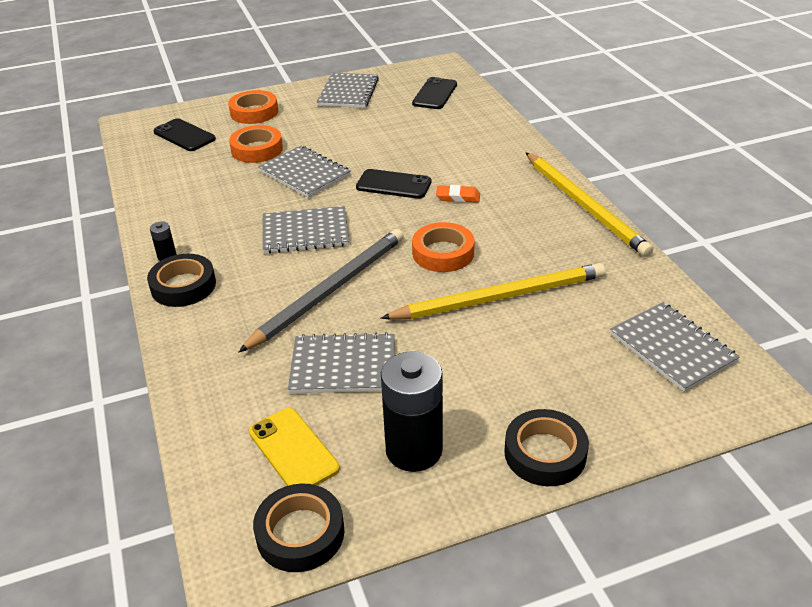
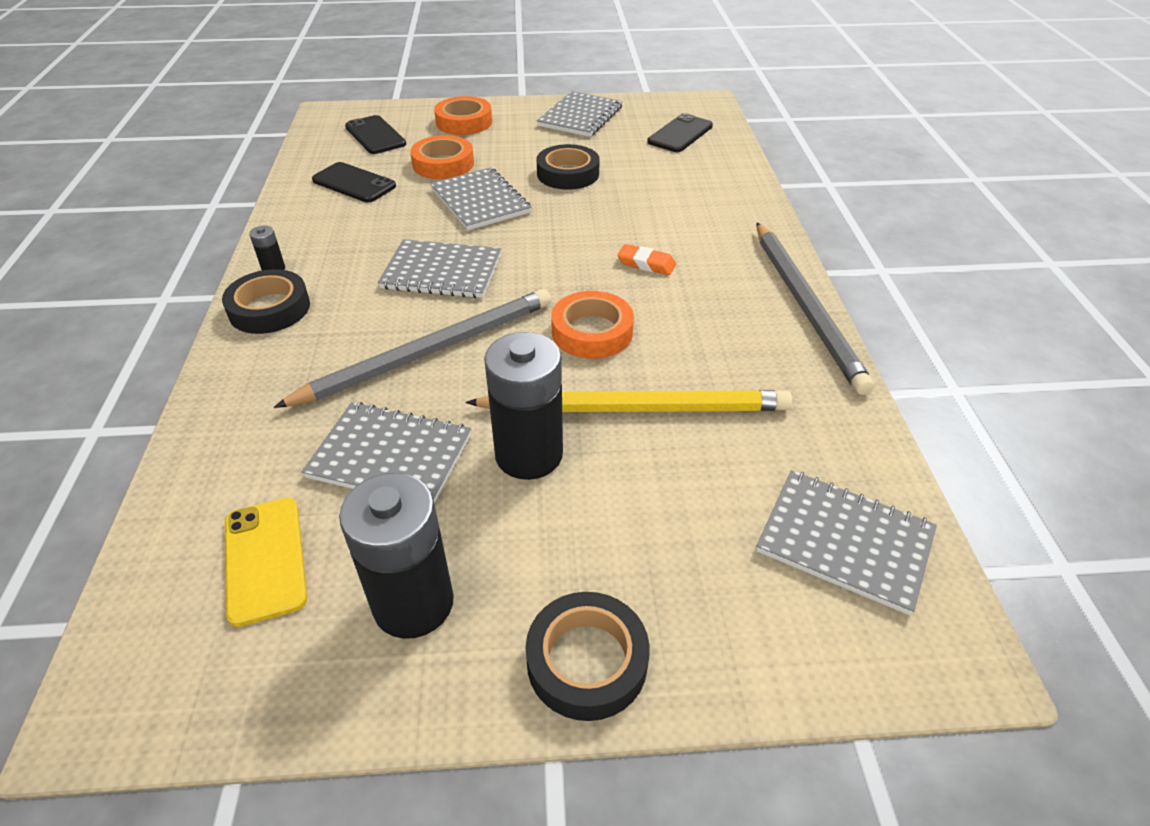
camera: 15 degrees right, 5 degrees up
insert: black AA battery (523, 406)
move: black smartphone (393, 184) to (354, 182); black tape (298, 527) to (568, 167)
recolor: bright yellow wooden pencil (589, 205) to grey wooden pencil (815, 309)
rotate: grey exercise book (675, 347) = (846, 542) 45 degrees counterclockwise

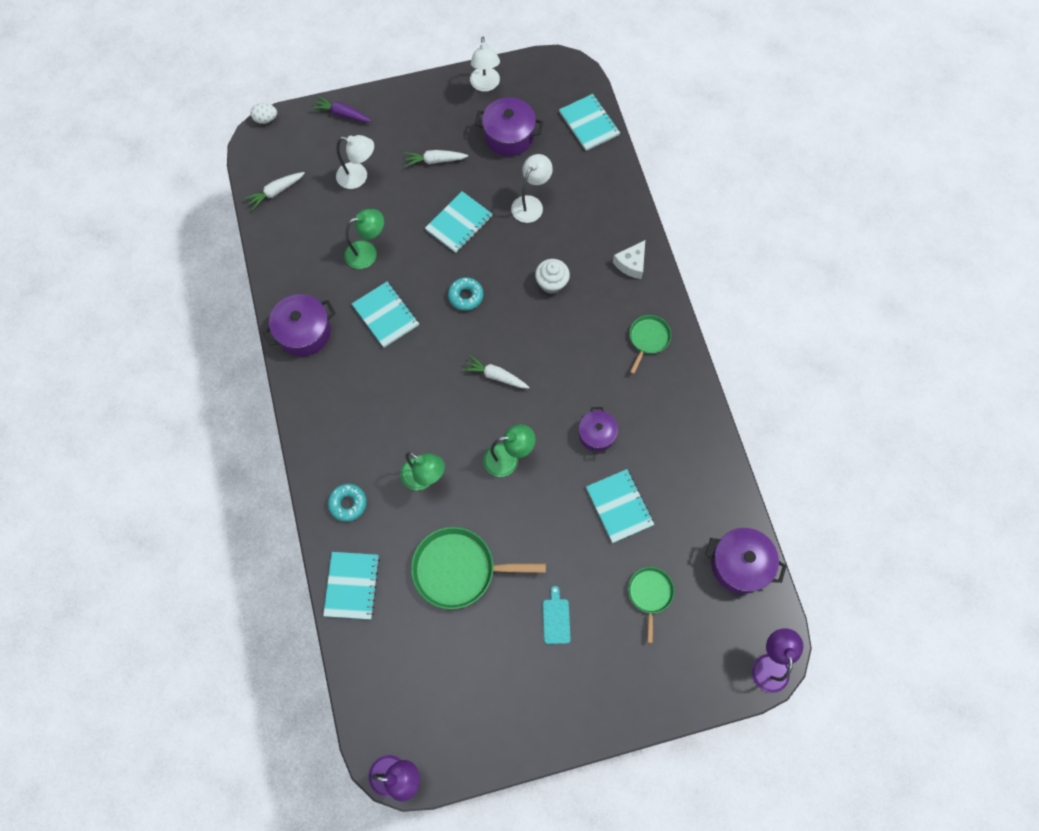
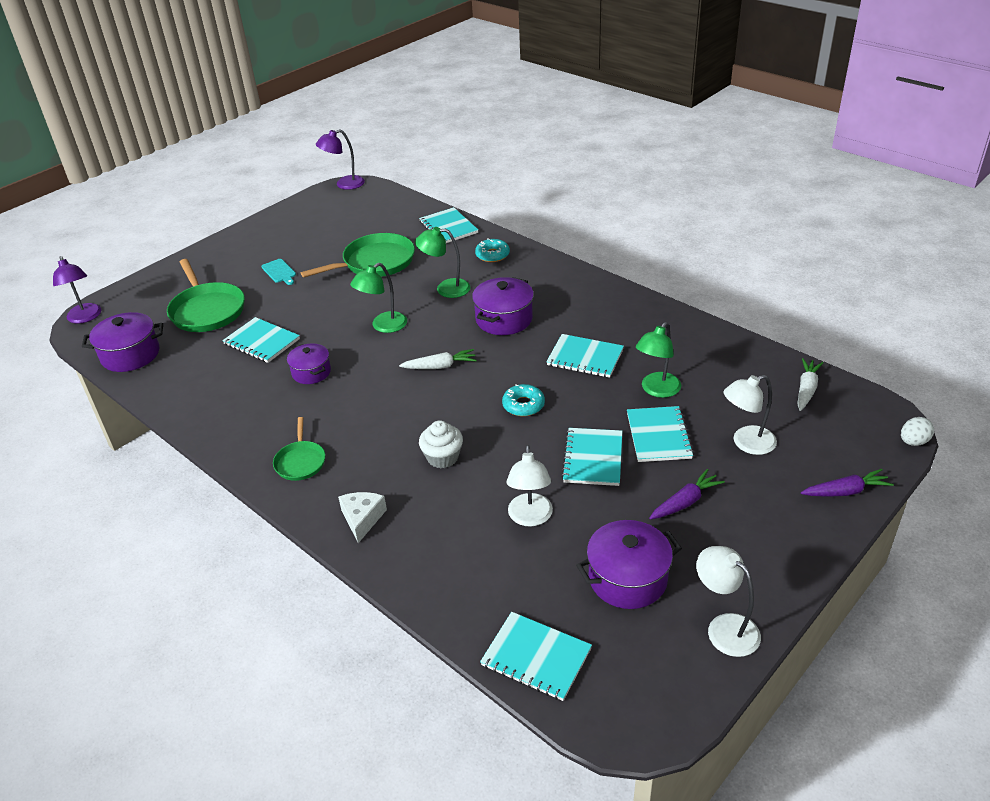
camera: 150 degrees right, 30 degrees down
insert: aqua exercise book (660, 434)
move: purple cooking pot (299, 325) to (503, 306)
recolor: white carrot (436, 158) to purple carrot (687, 494)
resize: green skillet (651, 605) = (206, 295) x1.79

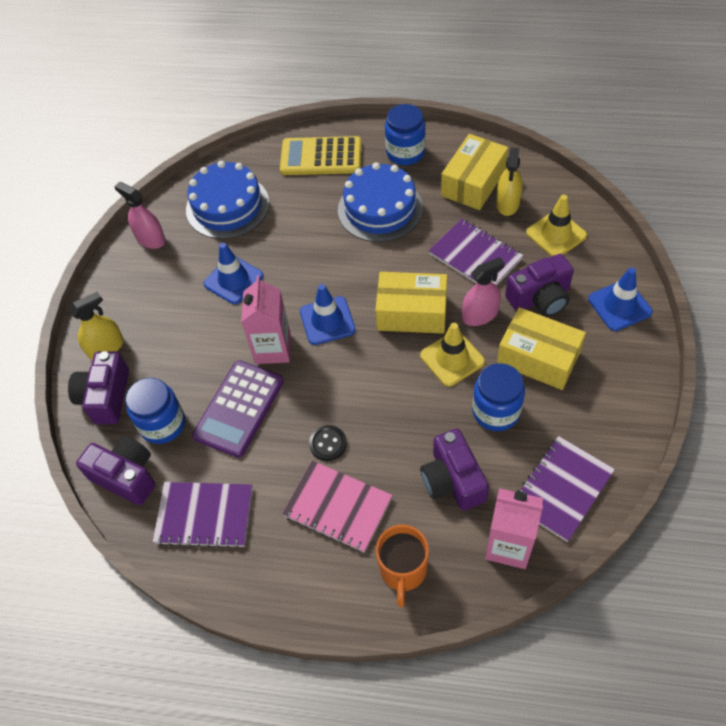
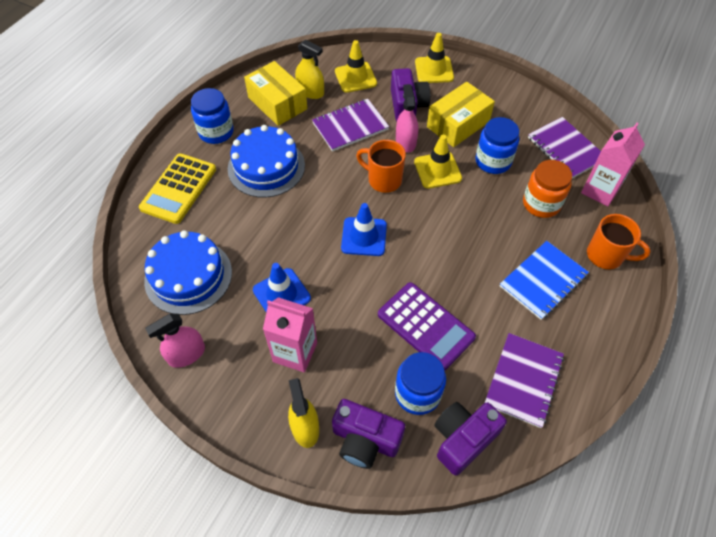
camera: 75 degrees left, 0 degrees up
delete: black shirt button (328, 443)
move: rosy milk carton (266, 320) to (290, 335)
replace: bright yellow package (411, 303) to bright orange mug (381, 166); purple camera (454, 470) to bright orange jam jar (547, 189)
recolor: cobalt road cone (620, 299) to bright yellow road cone (434, 58); rosy exercise book (337, 507) to cobalt exercise book (544, 280)

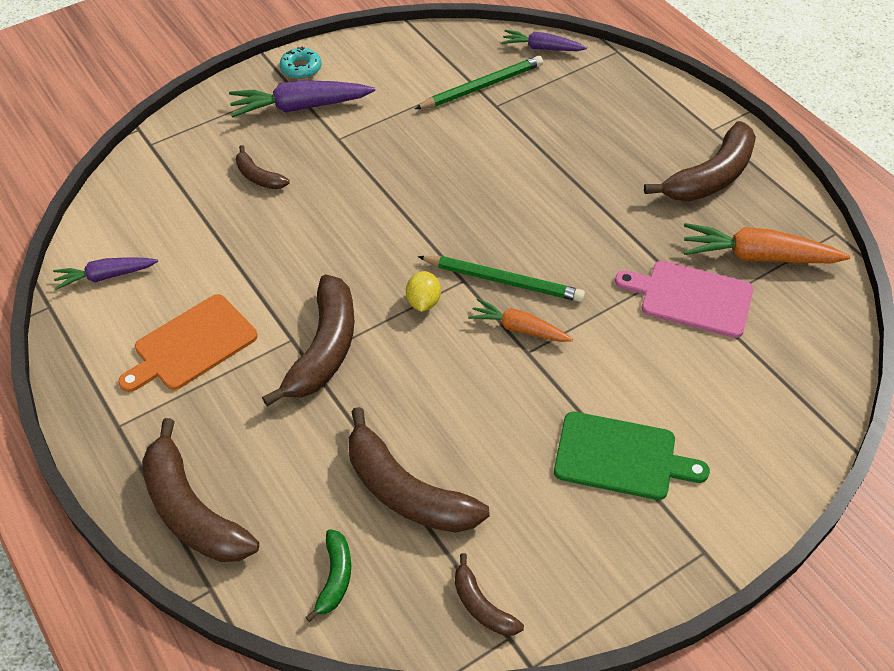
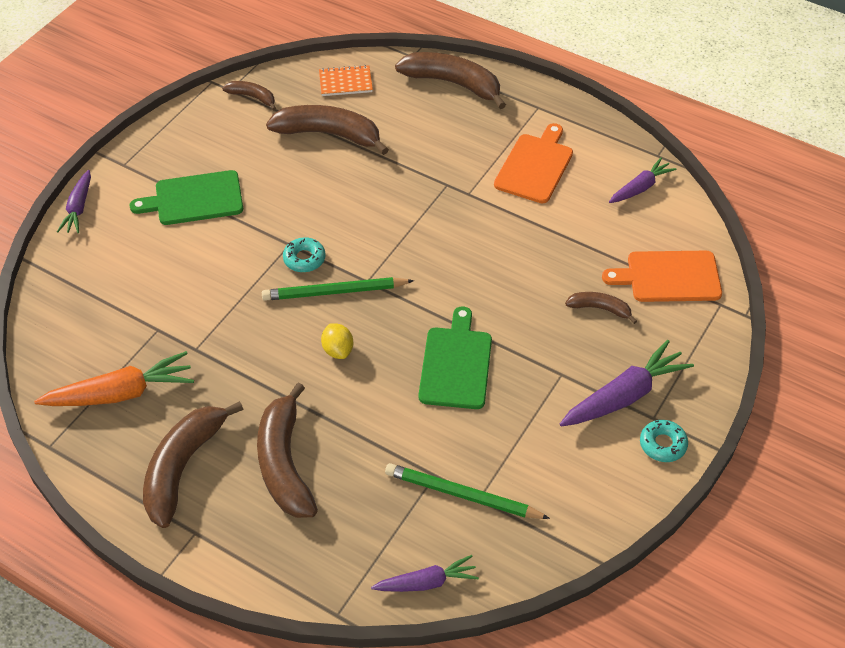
camera: 155 degrees right, 0 degrees up
delete: rosy bread board (684, 299)
insert: purple carrot (74, 201); green bread board (455, 357); bright orange bread board (662, 276)
move: brown toy banana (308, 340) to (287, 450); bright yellow citrus fruit (423, 291) to (337, 341)
replace: bright orange carrot (520, 320) to aqua donut (304, 254); green toy banana (328, 575) to bright orange exercise book (346, 80)
rotate: green wooden pencil (479, 82) = (467, 491) 75 degrees clockwise

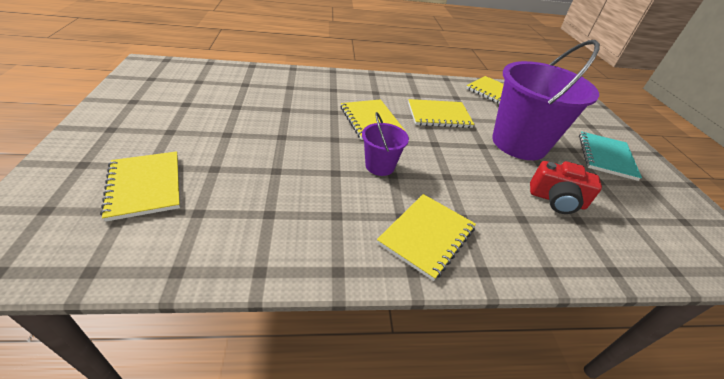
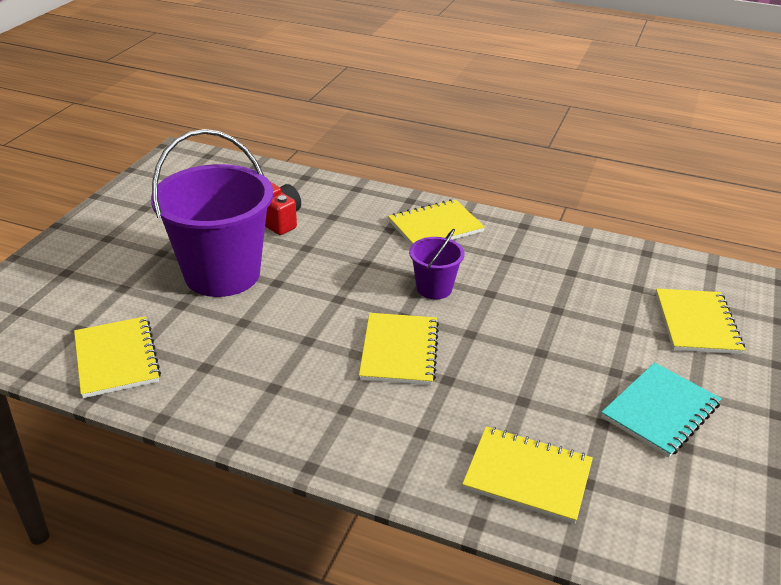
camera: 150 degrees left, 5 degrees down
move: bright yellow exercise book (441, 113) to (527, 475); aqua exercise book (610, 156) to (661, 409)

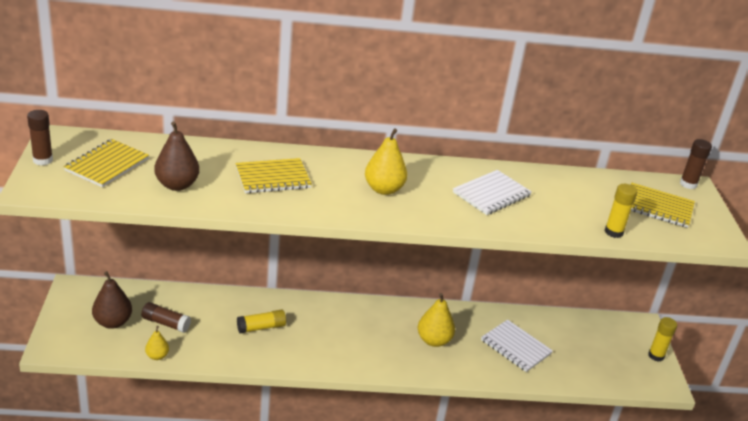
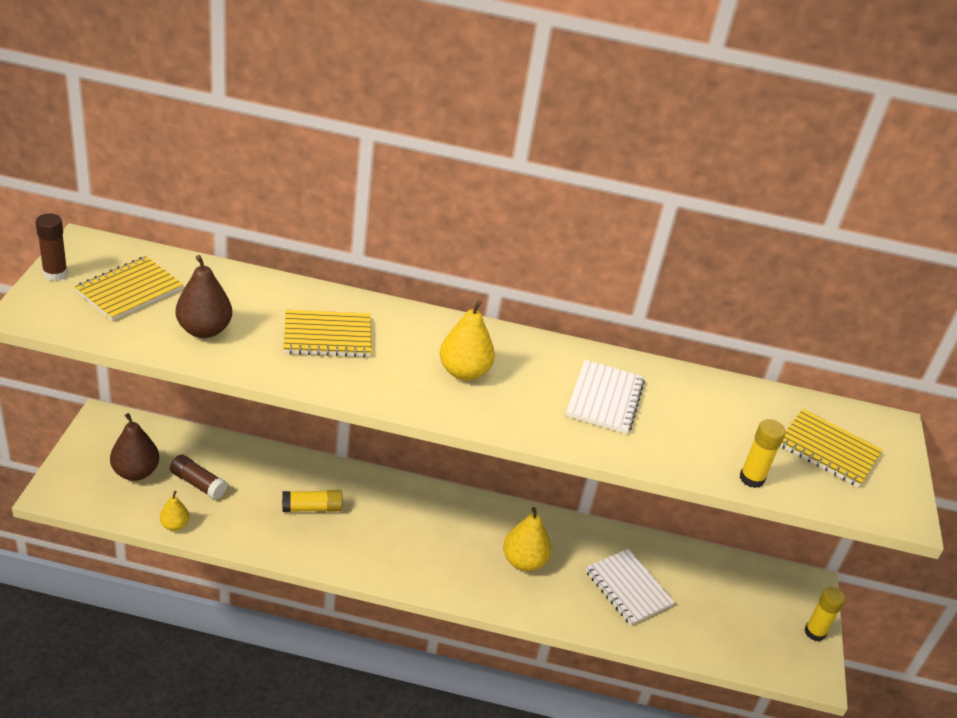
camera: 10 degrees right, 5 degrees up
delete: brown stick of glue (696, 164)
rotate: white exercise book (492, 192) = (605, 397) 45 degrees counterclockwise

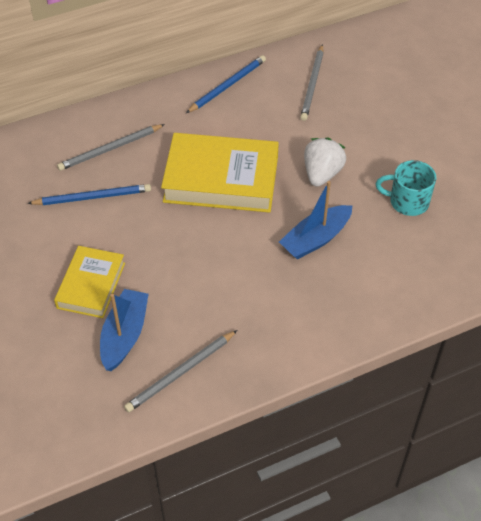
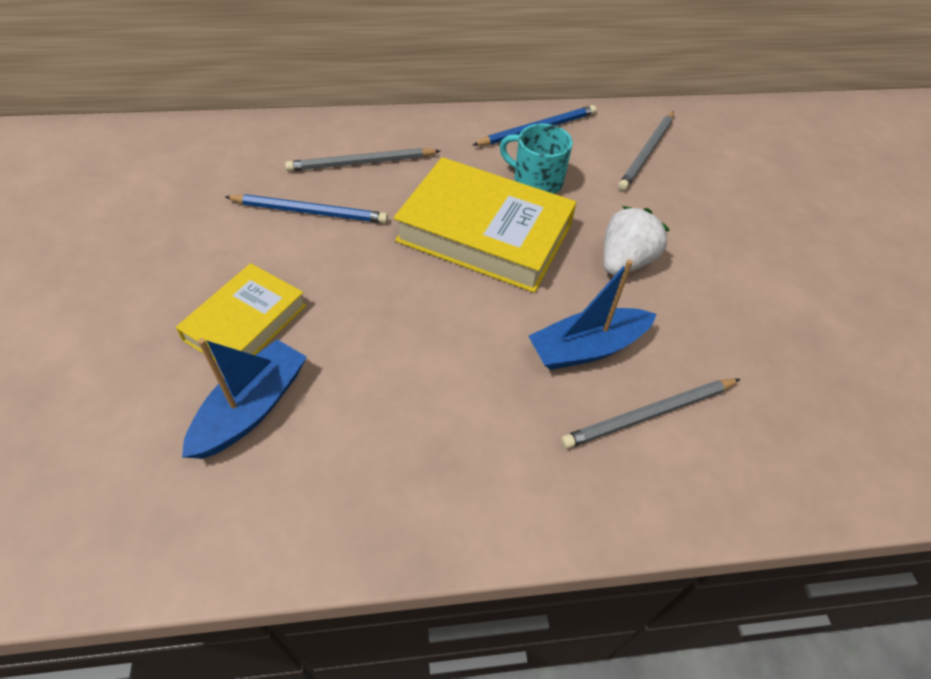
camera: 15 degrees right, 0 degrees up
move: aqua mug (406, 188) to (536, 159); grey wooden pencil (180, 371) to (650, 414)

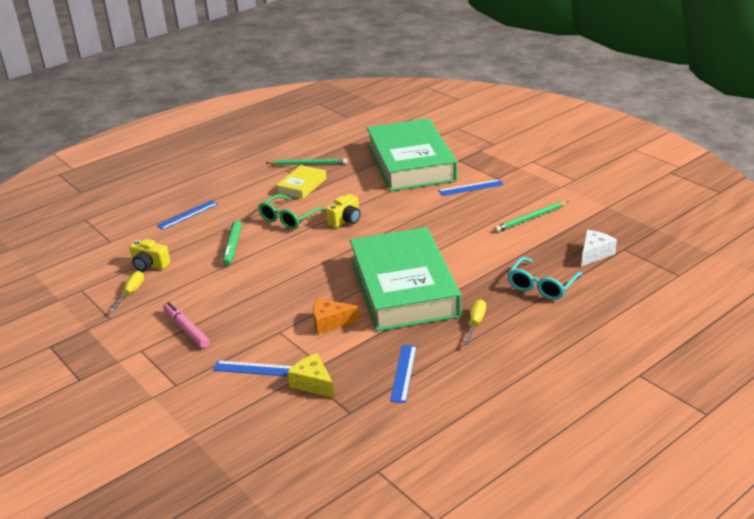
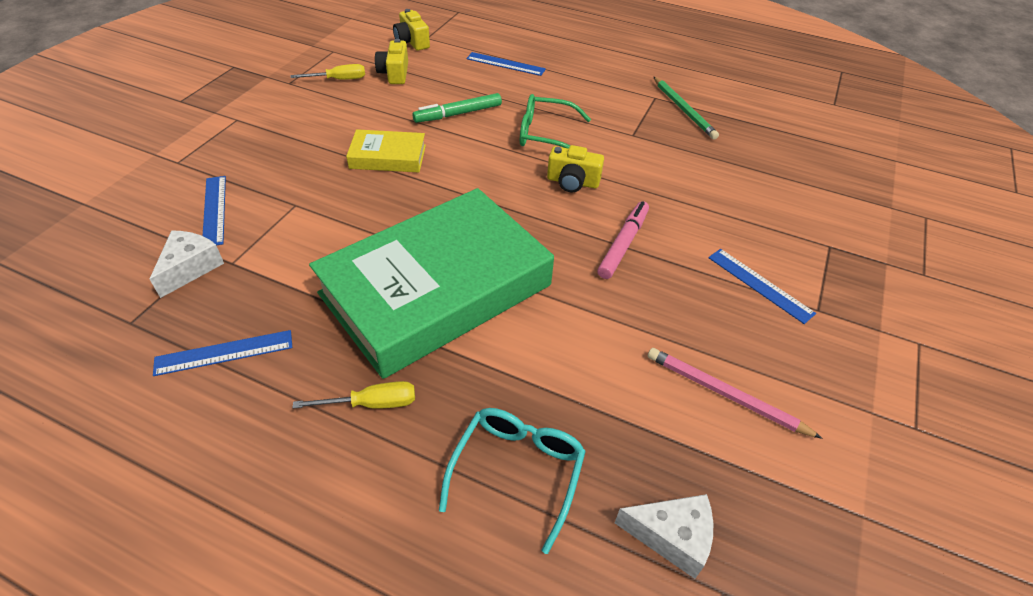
camera: 60 degrees right, 15 degrees up
delete: bright orange cheese wedge (336, 316); green hardback (412, 155)
insert: bright yellow camera (411, 30)
move: bright yellow hardback (301, 182) to (386, 150); rosy marker (186, 325) to (623, 240)
recolor: bright yellow cheese wedge (311, 375) to white cheese wedge (187, 264); green wooden pencil (531, 216) to rosy wooden pencil (735, 393)
rotate: aqua eyeglasses (545, 278) = (512, 481) 105 degrees clockwise

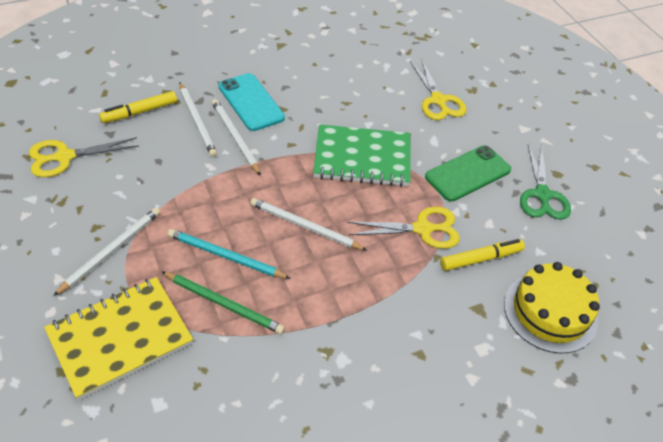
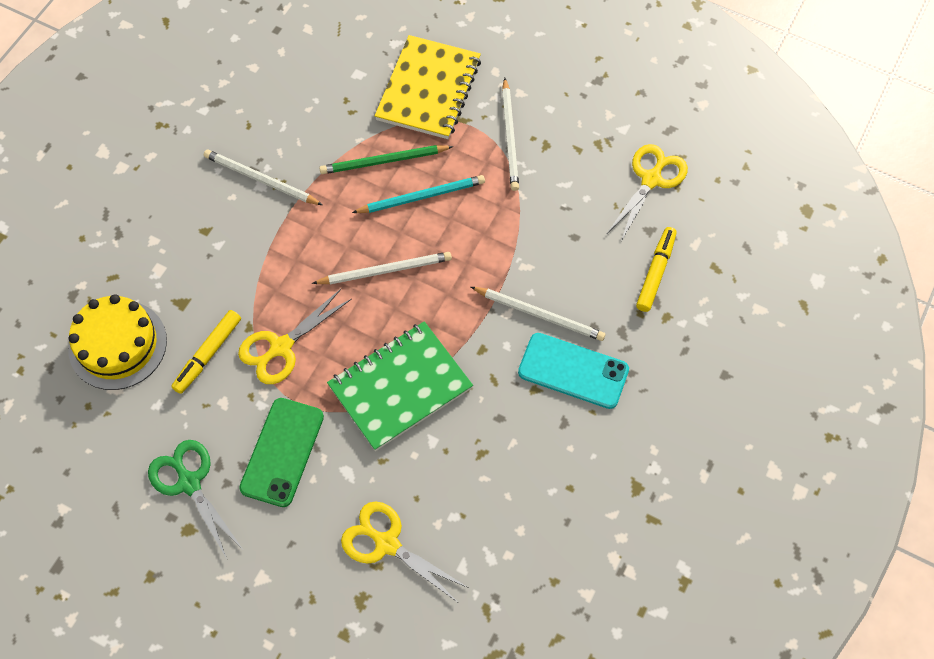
camera: 145 degrees right, 15 degrees up
move: white wooden pencil (198, 120) to (263, 177)

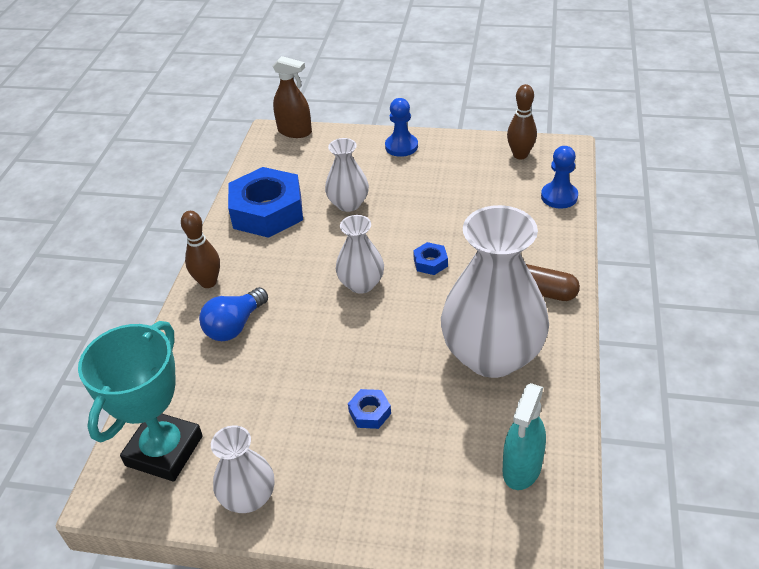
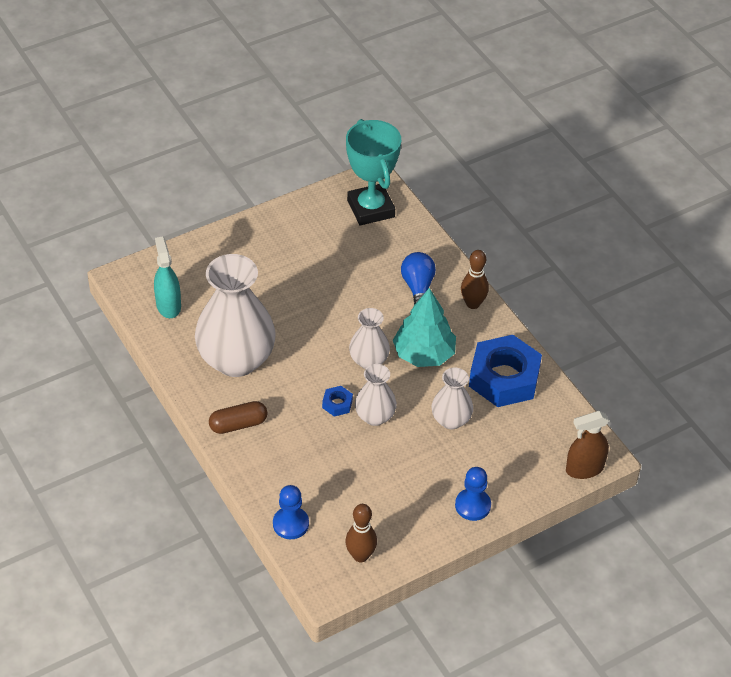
camera: 135 degrees right, 5 degrees up
delete: cobalt hexagon nut (369, 409)
insert: aqua fir tree (424, 327)
move: white vase (242, 469) to (376, 395)

